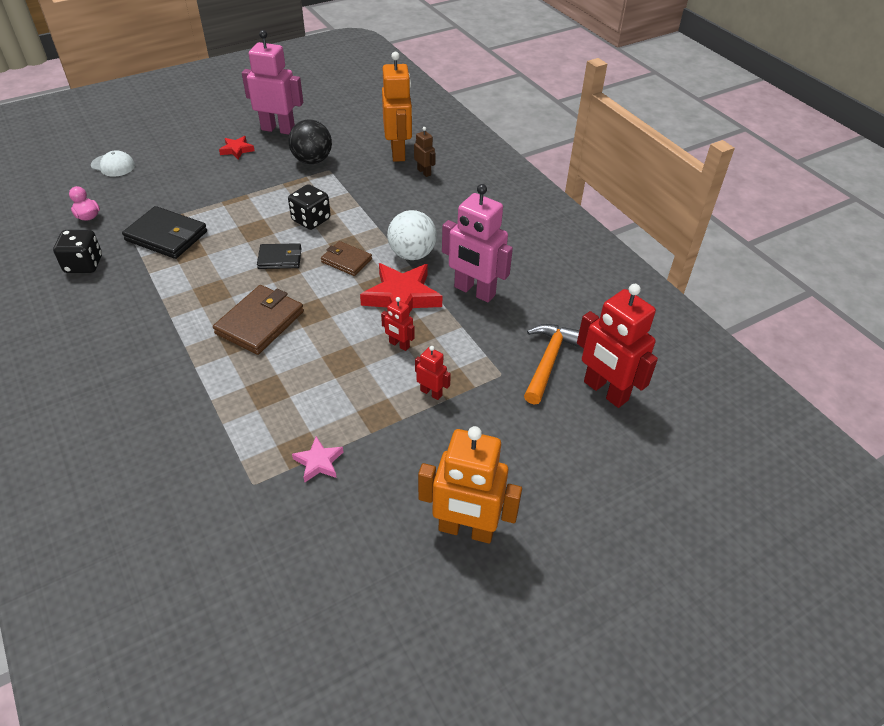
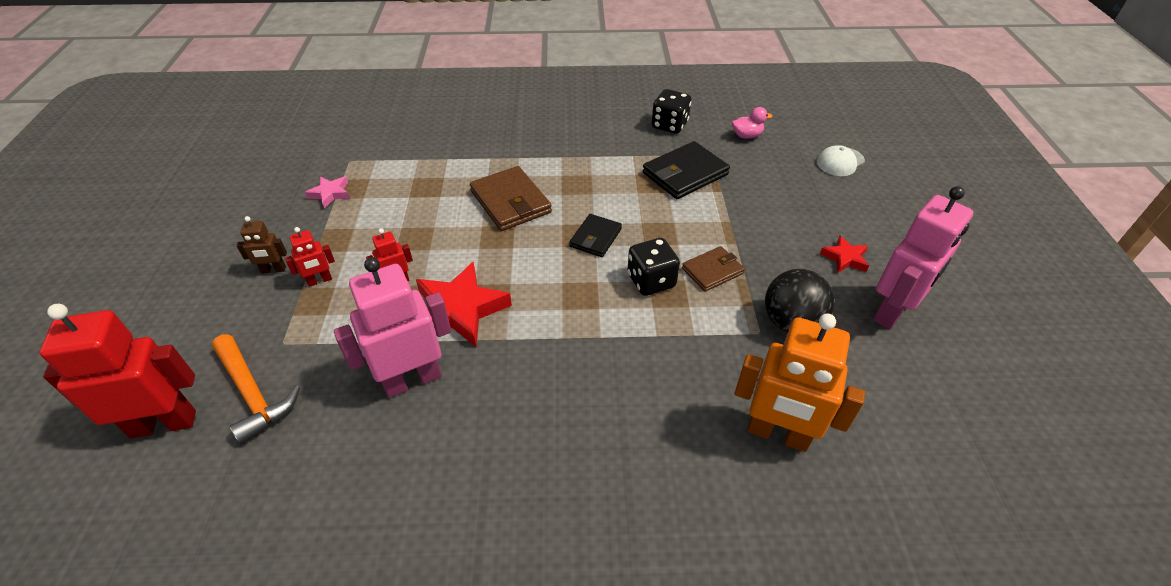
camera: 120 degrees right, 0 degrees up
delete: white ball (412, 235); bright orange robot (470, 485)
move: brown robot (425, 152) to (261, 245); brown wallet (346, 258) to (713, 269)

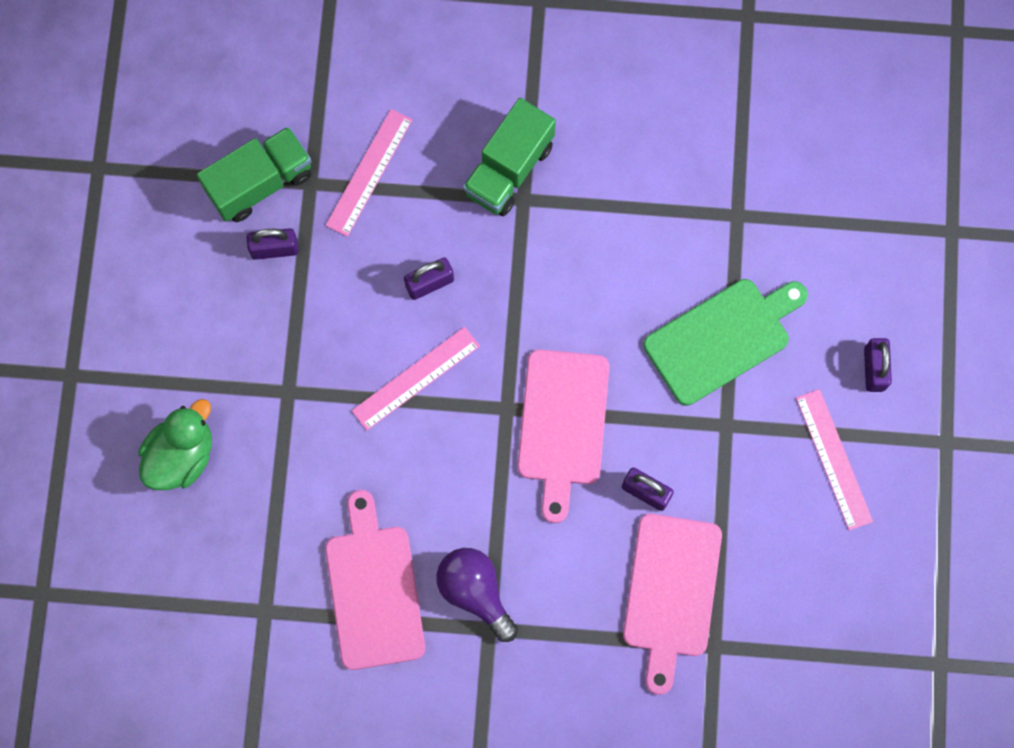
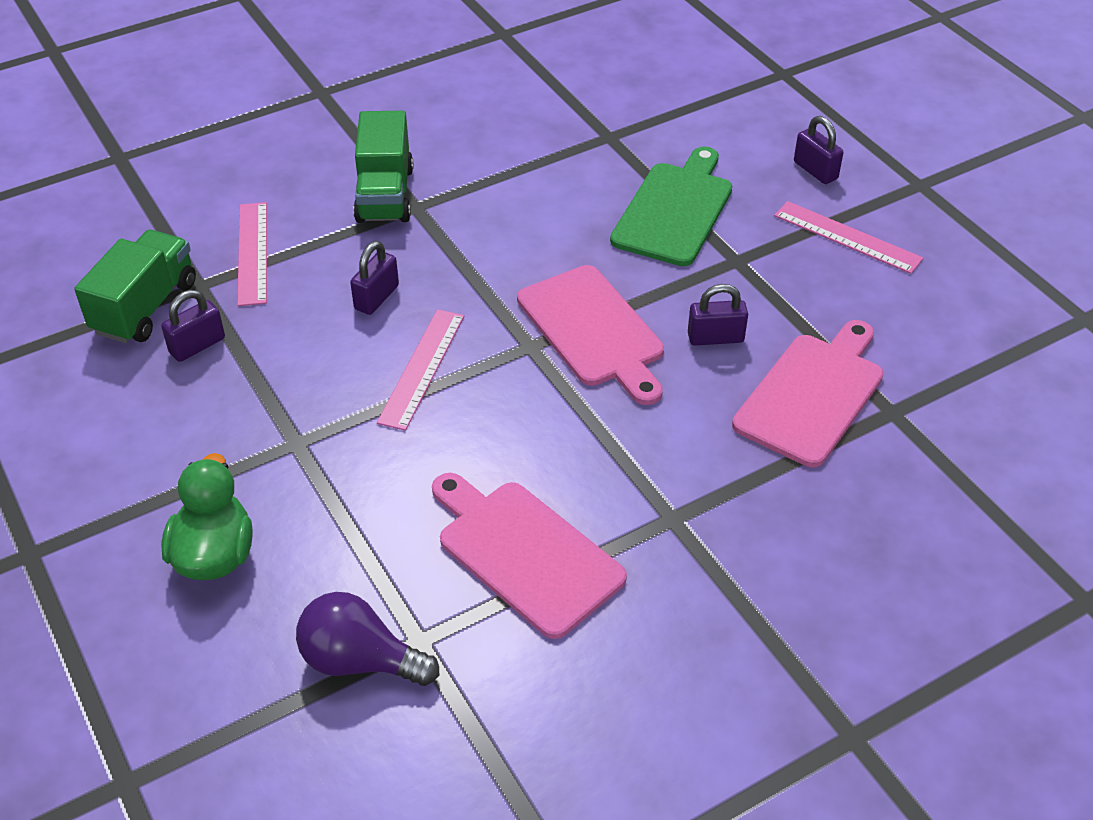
camera: 35 degrees left, 30 degrees down
move: purple lightbulb (477, 595) to (367, 639)
rotate: rosy bread board (672, 604) = (808, 393) 120 degrees counterclockwise

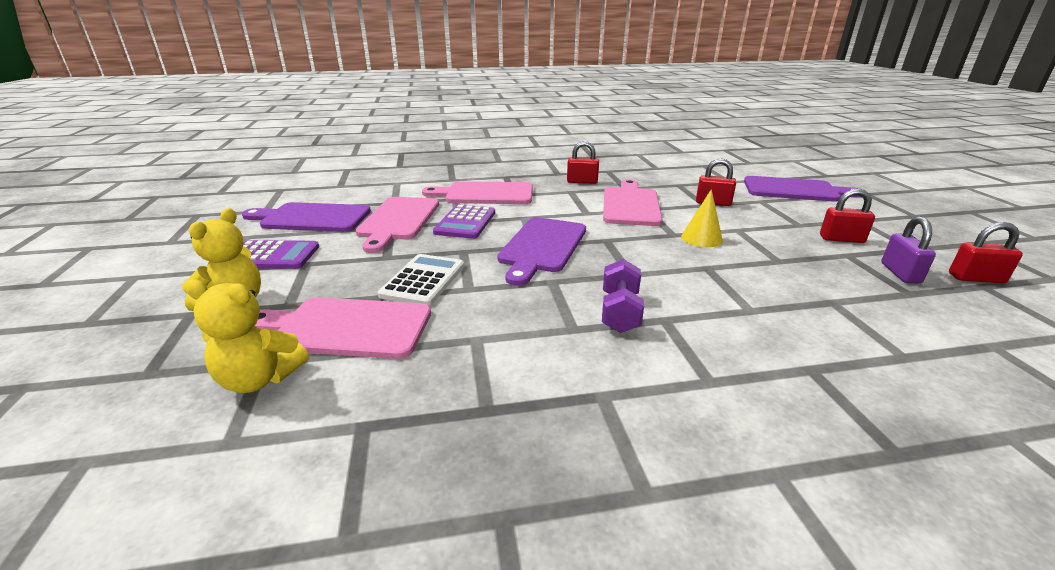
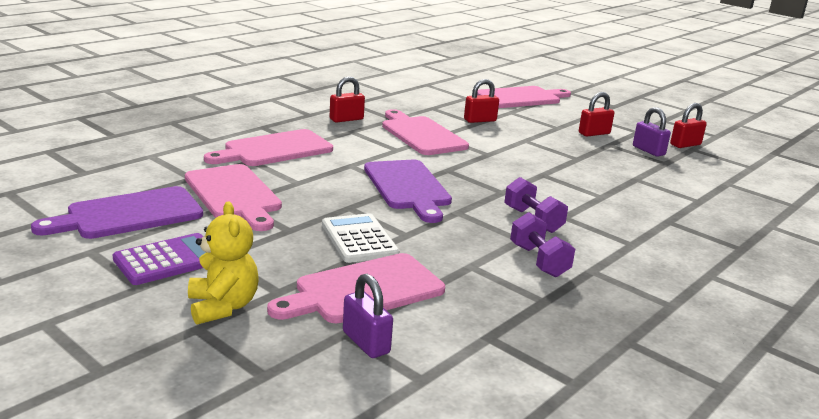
camera: 40 degrees left, 5 degrees down
delete: purple adding machine (464, 221); bright yellow cone shape (702, 218)
insert: purple hand weight (542, 244)
replace: bright yellow teddy bear (247, 336) to purple padlock (368, 316)
recolor: purple bread board (803, 189) to rosy bread board (524, 97)

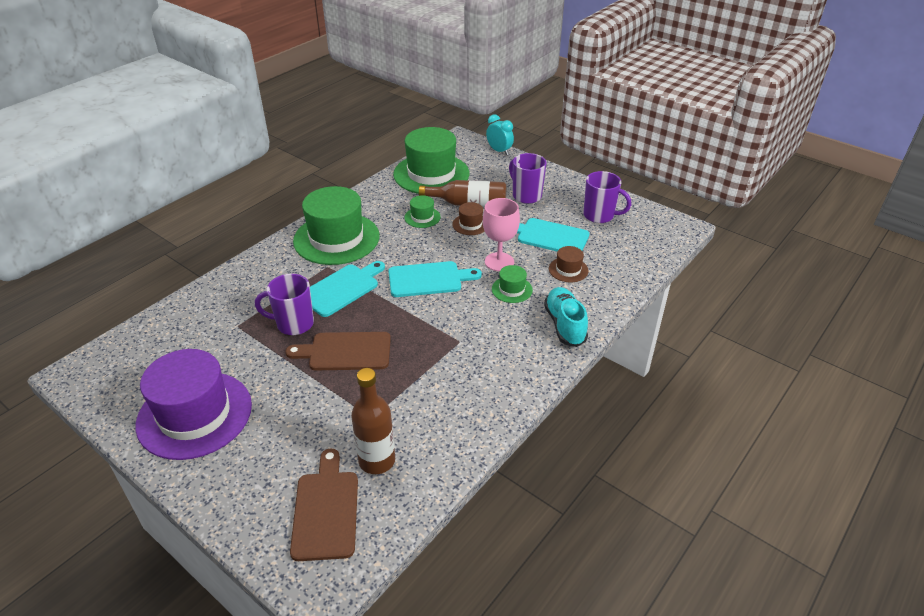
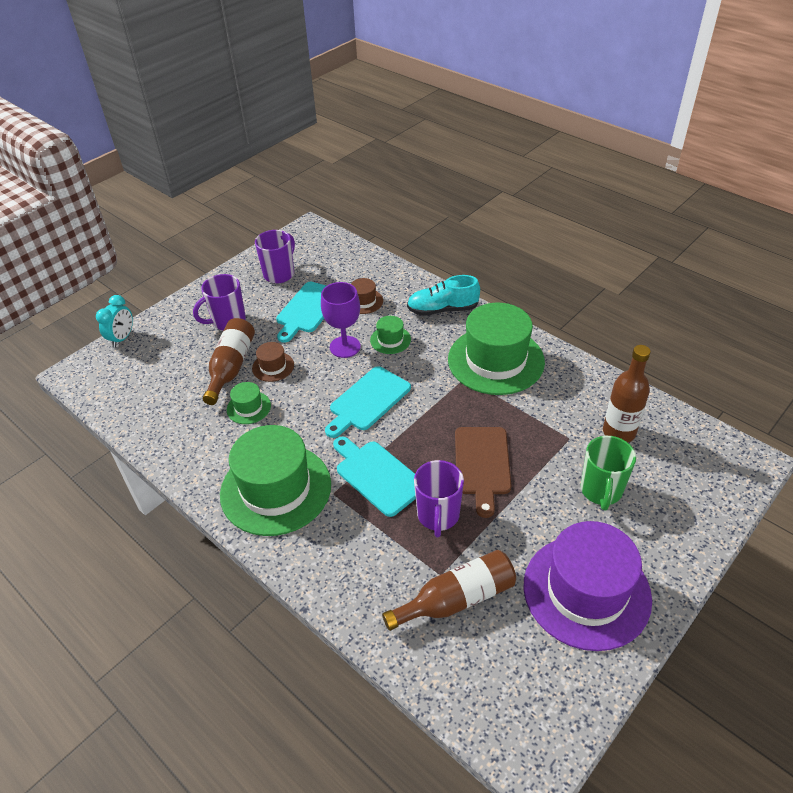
camera: 85 degrees left, 5 degrees up
delete: brown bread board (324, 505)
insert: brown bottle (449, 590); green mug (608, 473)
move: green tall hat (431, 160) to (496, 349)
recolor: rosy chalice (501, 234) to purple chalice (341, 320)
rotate: aqua alarm clock (500, 134) = (114, 321) 150 degrees clockwise; aqua bread board (435, 279) = (368, 402) 135 degrees counterclockwise

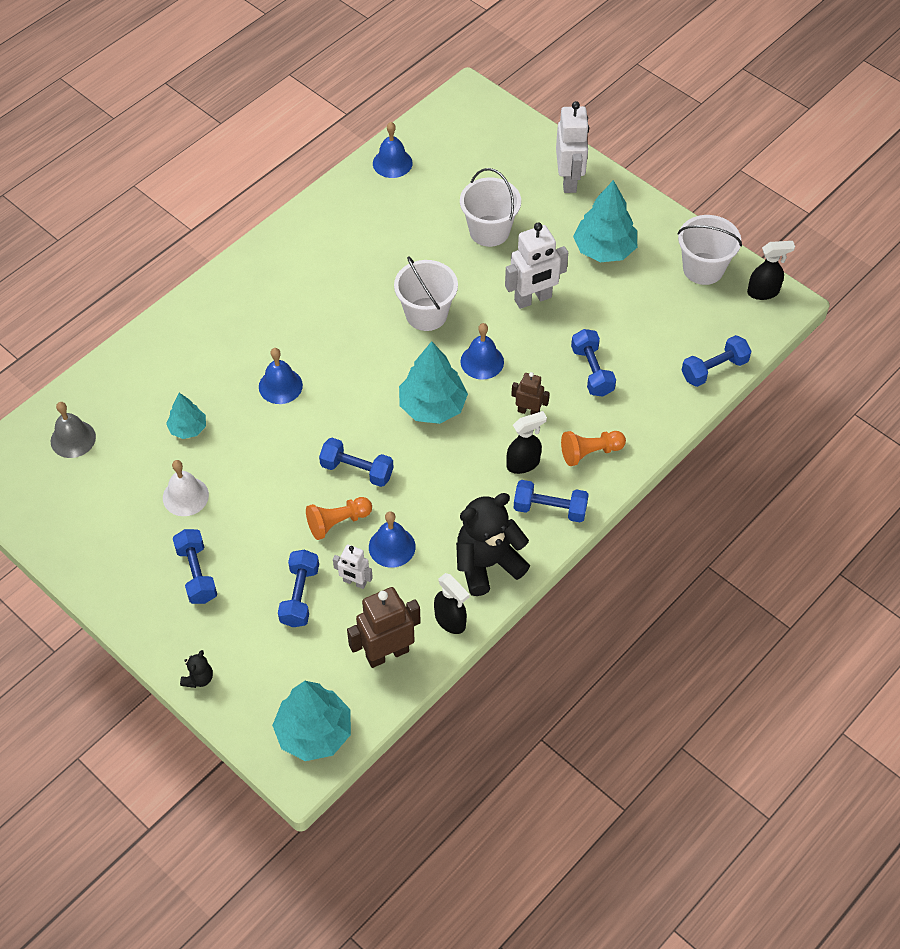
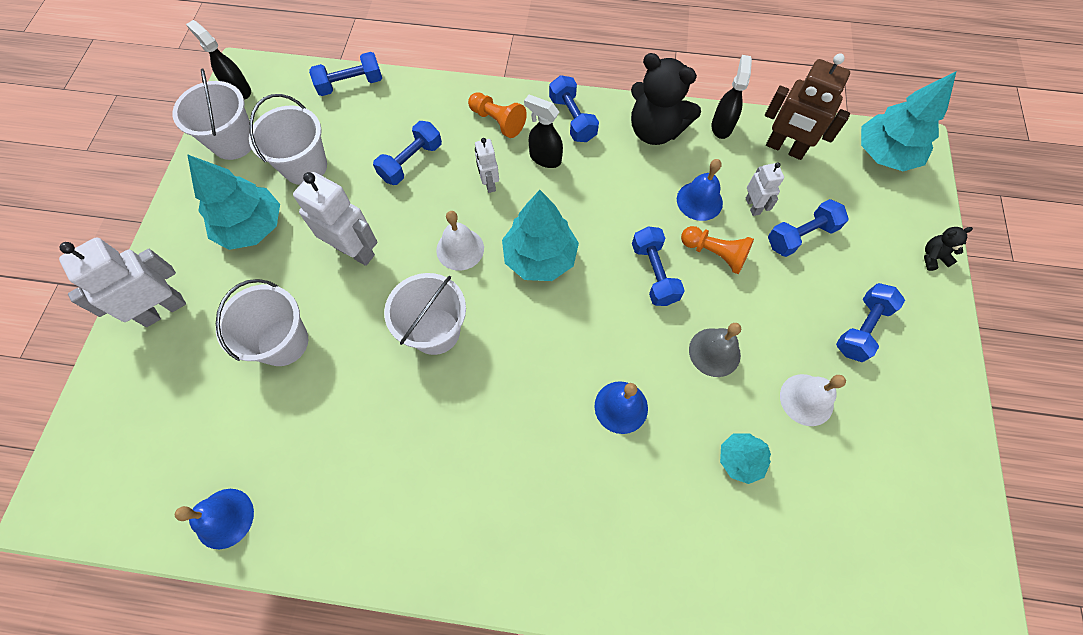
camera: 125 degrees left, 10 degrees up
insert: white pail (288, 139)
move: grey hand bell (73, 430) to (715, 350)
recolor: cobalt hand bell (482, 351) to white hand bell (460, 241); brown robot (530, 393) to white robot (487, 165)
rotate: cobalt hand weight (717, 361) = (345, 74) 45 degrees counterclockwise

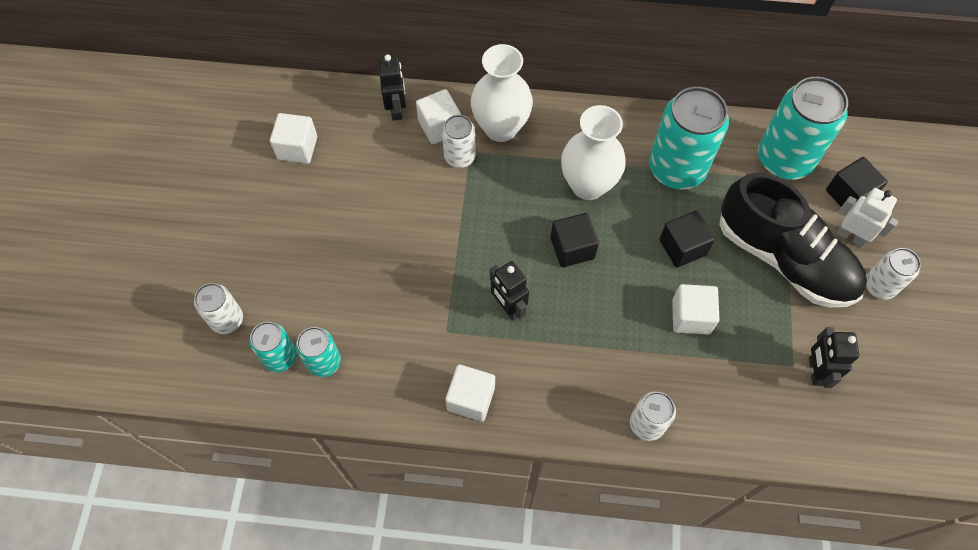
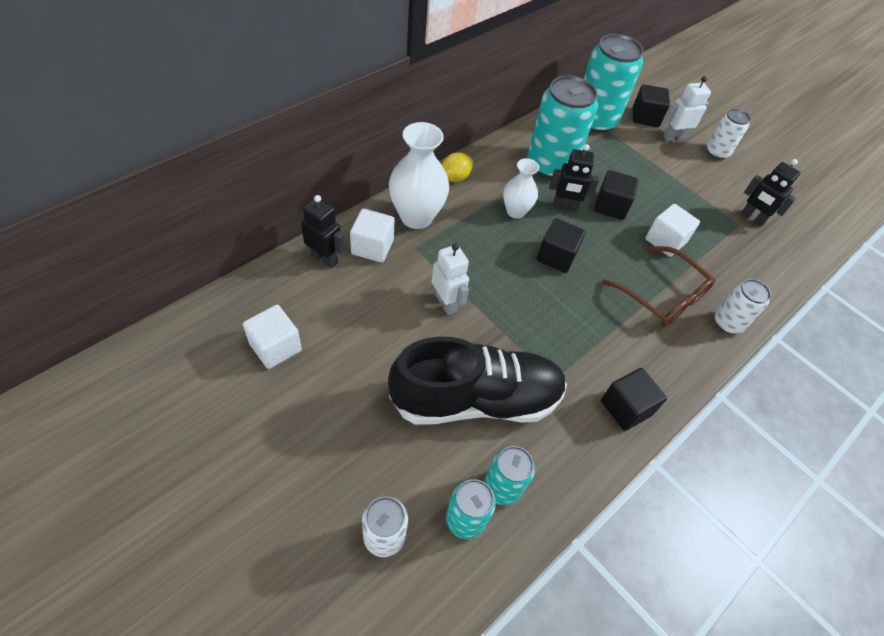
camera: 55 degrees left, 10 degrees down
delete: white can (459, 141)
insert: white robot (450, 279); bright yellow citrus fruit (457, 167); brown eyeglasses (659, 286)
move: black lace-up shoe (793, 239) to (477, 381); black robot (509, 290) to (574, 178)
recolor: white cube (470, 392) to black cube (634, 399)
resize: white vase (593, 152) = (521, 188) x0.60

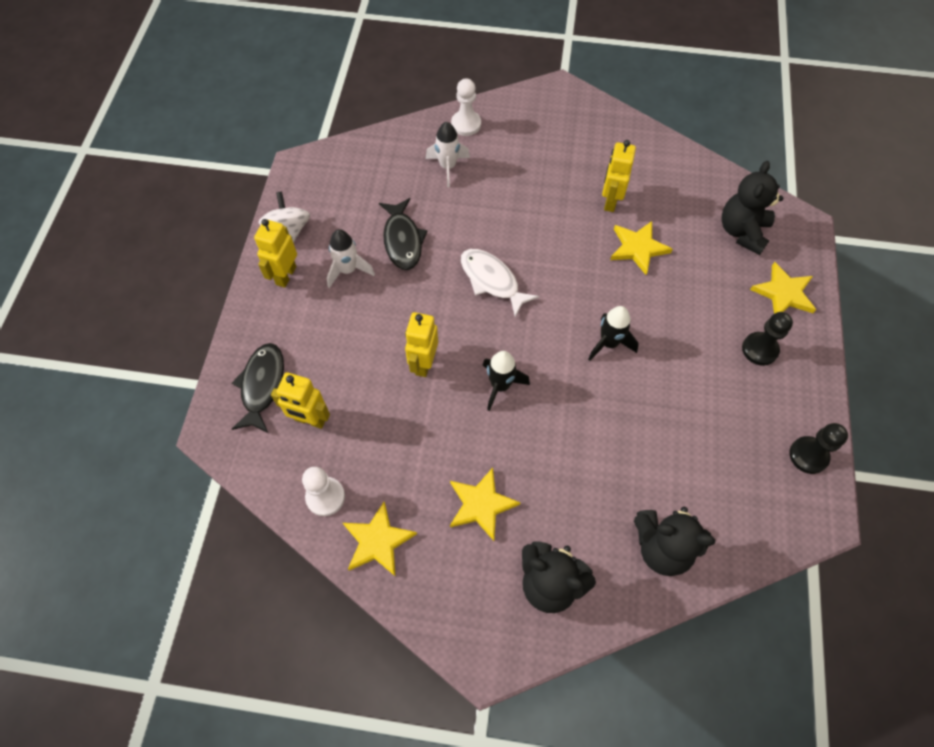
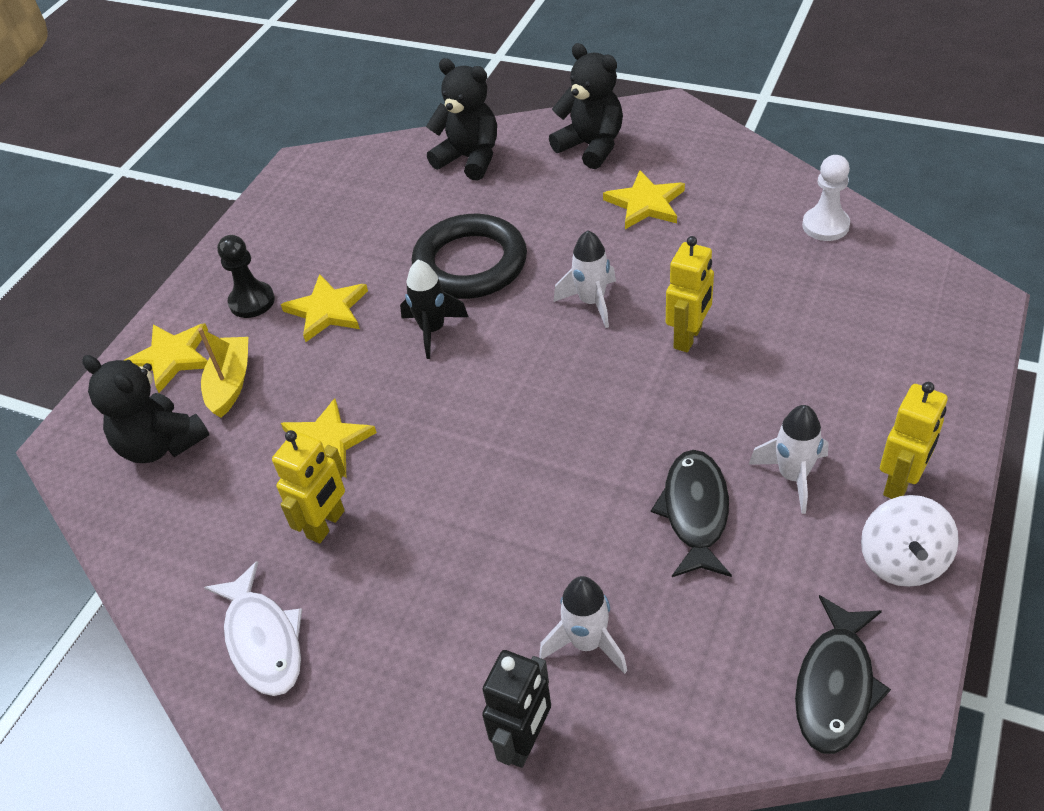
camera: 160 degrees left, 15 degrees down
delete: bright yellow robot (300, 400); black game pawn (818, 448)
insert: bright yellow sailboat (223, 373); black ring (469, 256)
move: white toy fish (500, 283) to (253, 628); bright yellow star (380, 539) to (324, 308); black toy fish (258, 388) to (843, 674)
replace: white game pawn (466, 107) to black robot (516, 709)
recolor: black rocket (506, 381) to white rocket (585, 279)
rotate: black teddy bear (752, 208) = (145, 409) 90 degrees clockwise

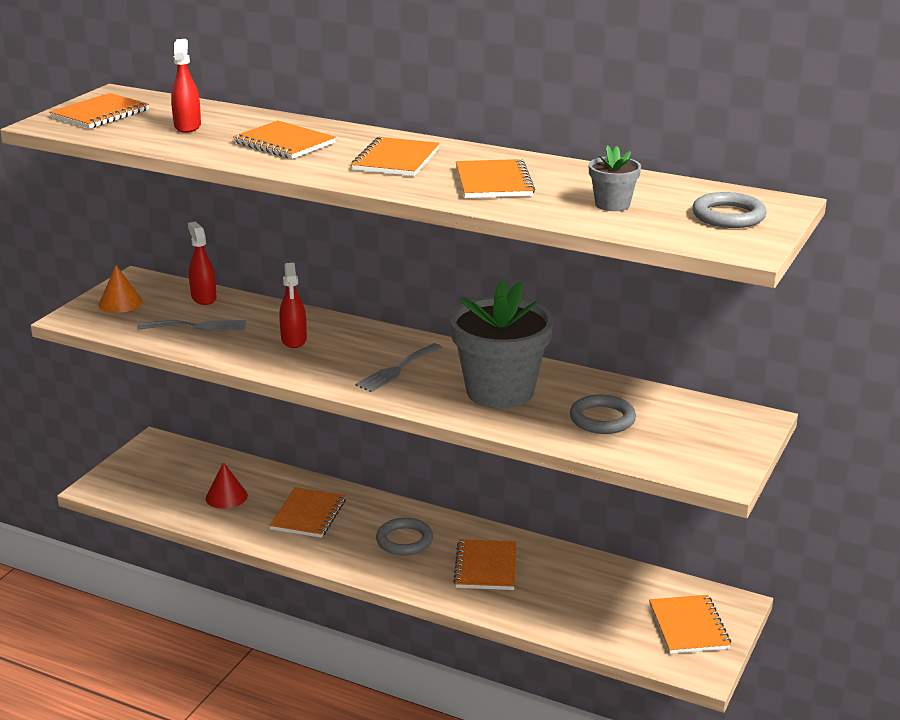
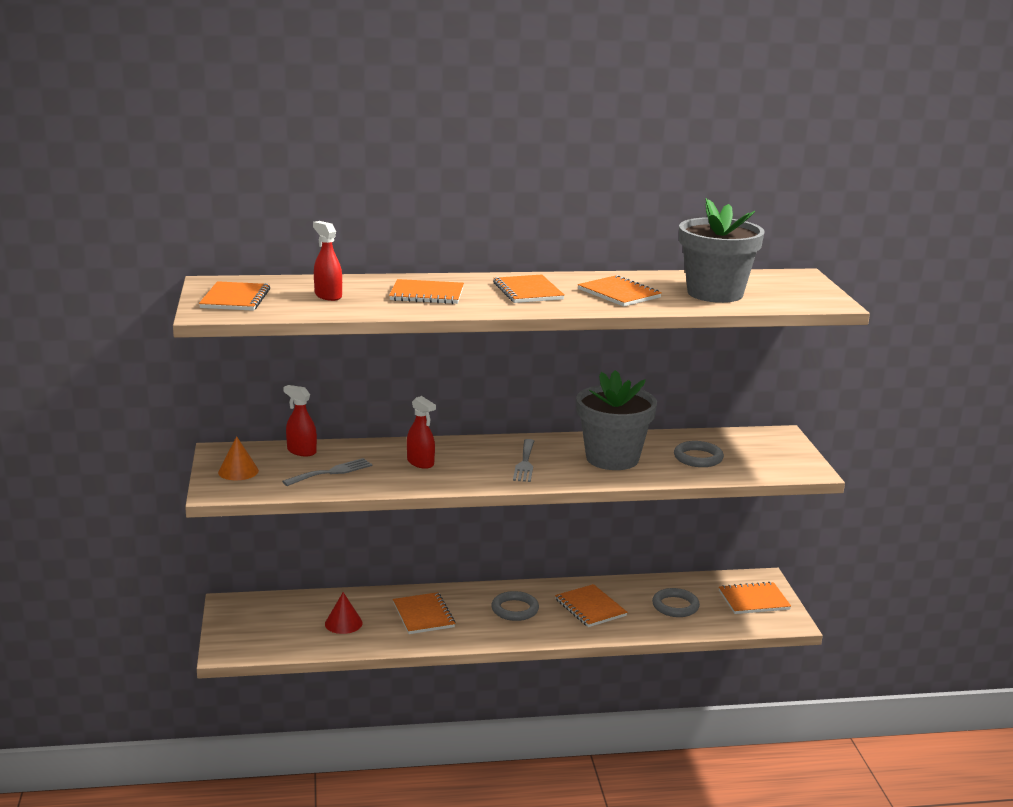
camera: 35 degrees left, 5 degrees down
move: grey ring (729, 210) to (676, 602)
rotate: bright orange exercise book (690, 624) = (755, 597) 60 degrees counterclockwise
resize: grey plant pot (615, 178) = (722, 250) x2.20

